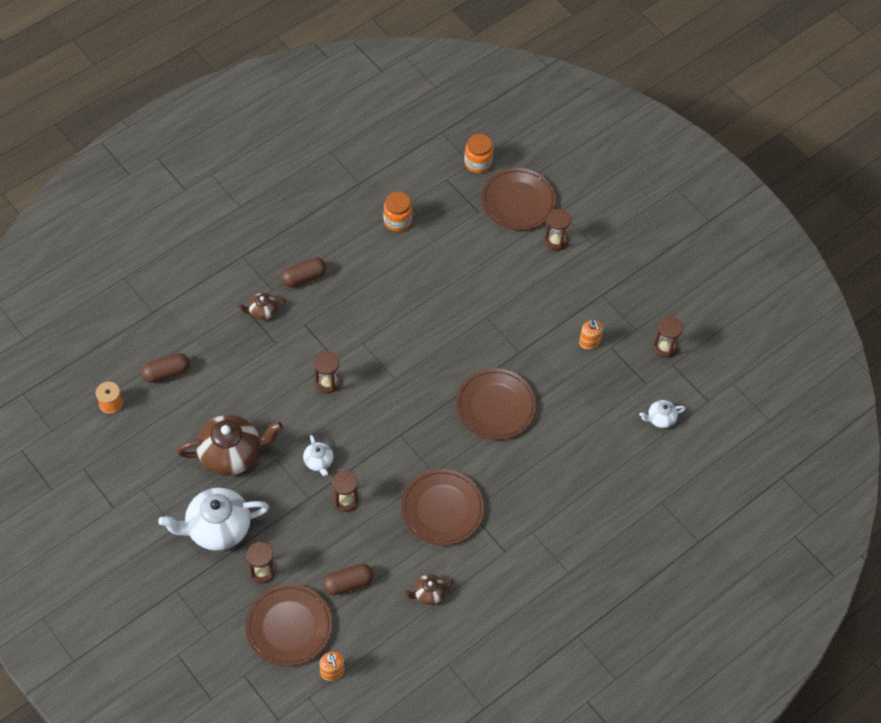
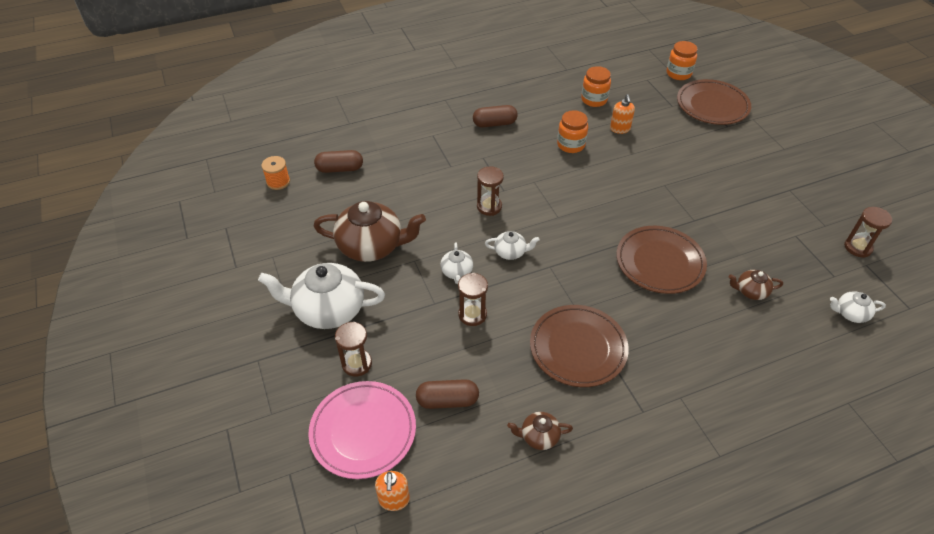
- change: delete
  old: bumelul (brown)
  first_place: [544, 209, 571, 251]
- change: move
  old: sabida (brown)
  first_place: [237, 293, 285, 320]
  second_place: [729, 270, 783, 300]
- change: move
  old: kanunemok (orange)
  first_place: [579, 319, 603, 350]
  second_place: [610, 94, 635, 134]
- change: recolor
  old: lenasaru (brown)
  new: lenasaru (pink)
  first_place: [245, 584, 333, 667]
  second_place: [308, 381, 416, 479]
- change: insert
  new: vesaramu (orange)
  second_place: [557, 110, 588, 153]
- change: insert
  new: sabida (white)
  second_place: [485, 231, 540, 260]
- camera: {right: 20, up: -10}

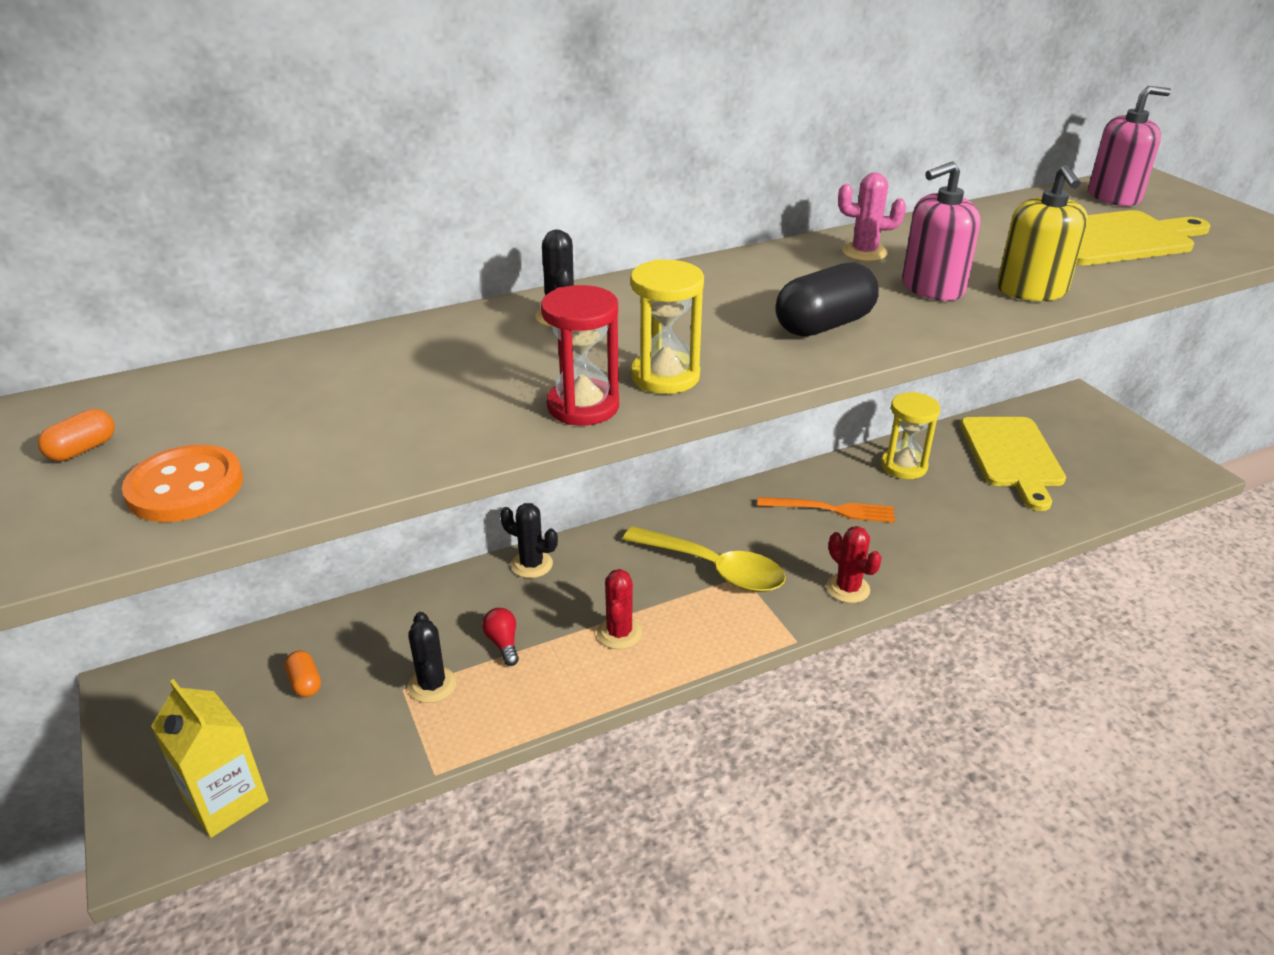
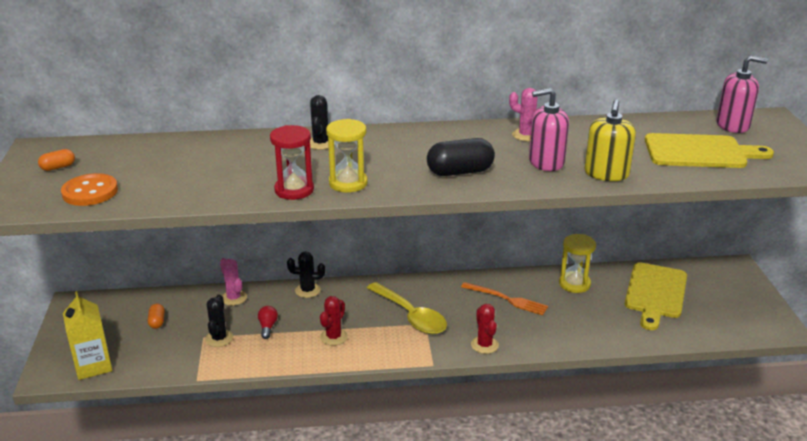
- change: rotate
  old: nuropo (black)
  first_place: [500, 503, 558, 578]
  second_place: [287, 251, 325, 298]
  degrees: -45
- change: insert
  new: nuropo (pink)
  second_place: [220, 258, 247, 306]
- camera: {right: 20, up: -5}

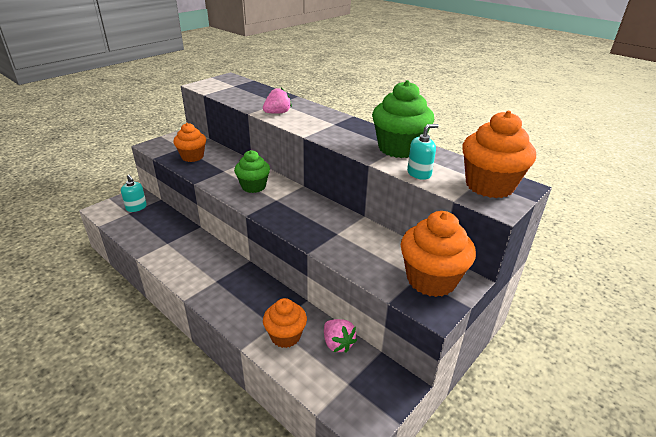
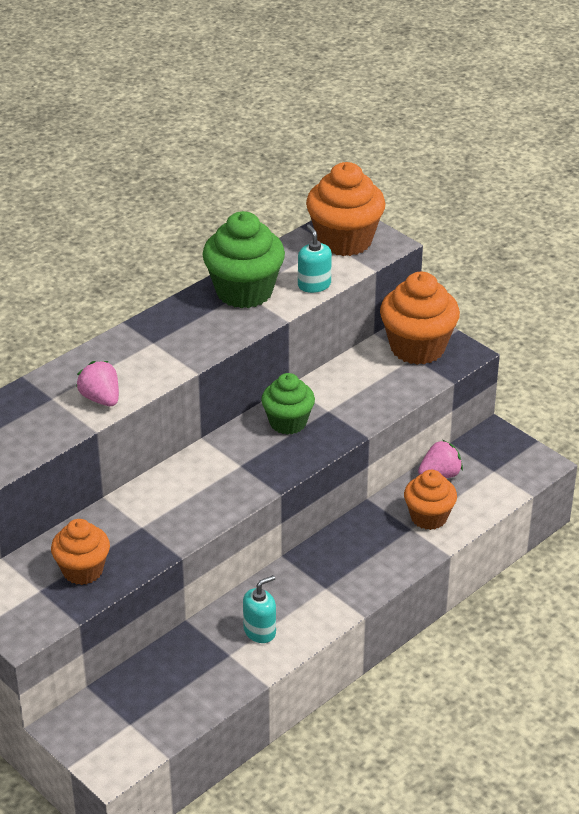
- change: move
  old: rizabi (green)
  first_place: [234, 150, 270, 193]
  second_place: [261, 373, 315, 435]
- change: move
  old: kanunemok (turquoise)
  first_place: [121, 175, 147, 212]
  second_place: [243, 575, 276, 643]
- camera: {right: -85, up: 5}

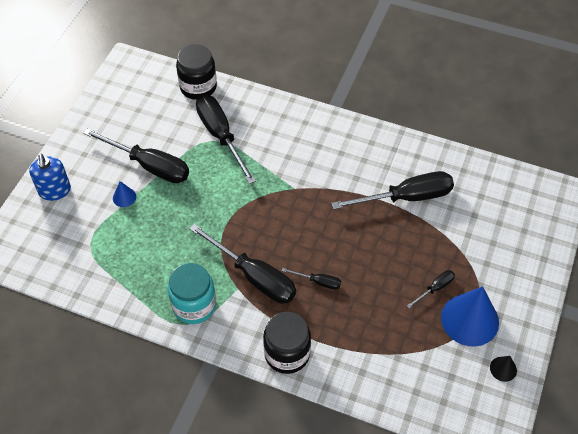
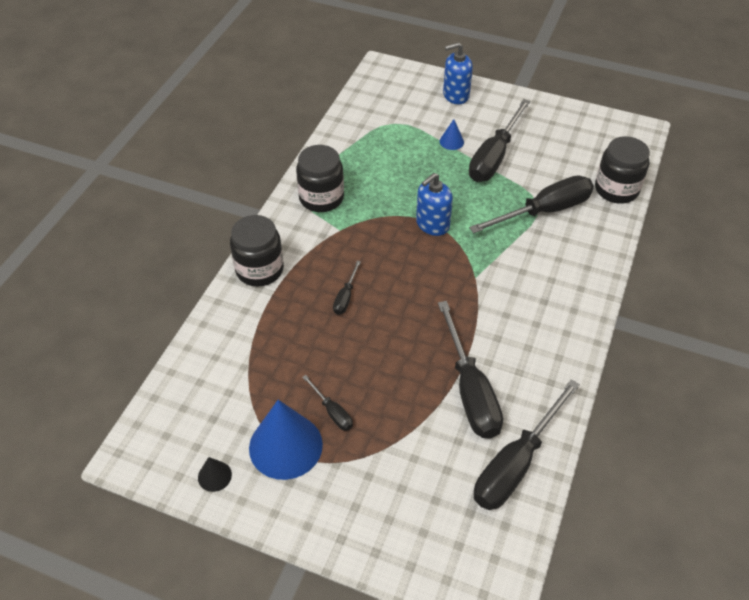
- change: move
  old: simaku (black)
  first_place: [189, 224, 296, 304]
  second_place: [474, 379, 580, 510]
- change: recolor
  old: vesaramu (turquoise)
  new: vesaramu (black)
  first_place: [168, 263, 216, 324]
  second_place: [296, 145, 344, 212]
- change: insert
  new: kanunemok (blue)
  second_place: [416, 173, 453, 236]
- camera: {right: 90, up: -5}

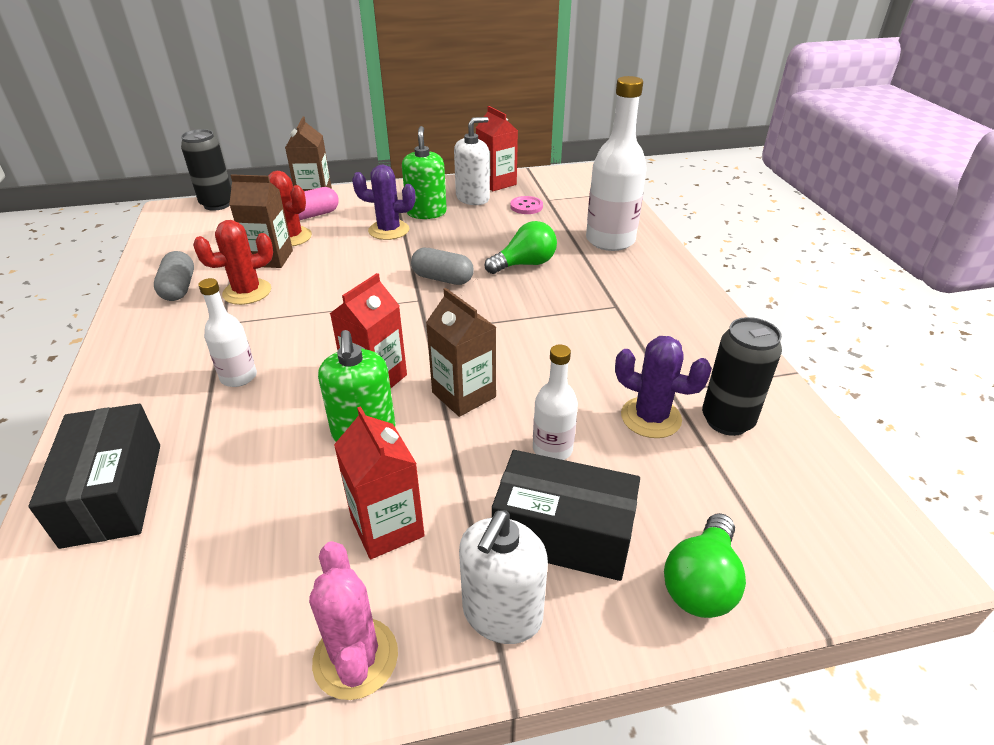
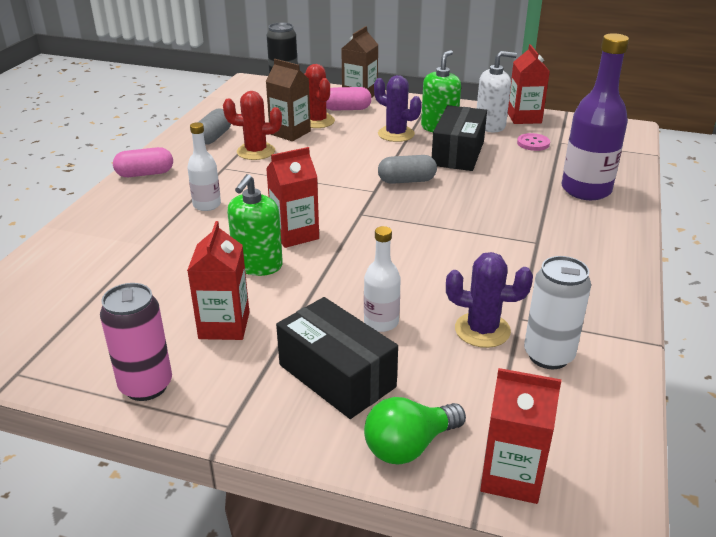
- change: recolor
  old: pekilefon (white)
  new: pekilefon (purple)
  first_place: [586, 76, 647, 251]
  second_place: [561, 33, 629, 200]
- change: delete
  old: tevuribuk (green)
  first_place: [485, 221, 557, 274]
- change: rotate
  old: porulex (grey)
  first_place: [411, 248, 474, 285]
  second_place: [378, 155, 437, 184]
  degrees: -60
- change: delete
  old: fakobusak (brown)
  first_place: [426, 288, 496, 417]
- change: recolor
  old: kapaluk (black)
  new: kapaluk (white)
  first_place: [702, 317, 782, 436]
  second_place: [524, 256, 591, 369]
- change: rotate
  old: nuropo (purple)
  first_place: [615, 336, 712, 438]
  second_place: [446, 252, 533, 348]
  degrees: -45
- change: move
  old: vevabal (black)
  first_place: [28, 404, 160, 549]
  second_place: [432, 105, 487, 171]
- change: delete
  old: kanunemok (white)
  first_place: [459, 510, 548, 644]
- change: replace
  old: nuropo (pink)
  new: kapaluk (pink)
  first_place: [309, 541, 398, 700]
  second_place: [100, 283, 172, 401]
- change: insert
  new: porulex (pink)
  second_place: [113, 147, 173, 177]
- change: insert
  new: fakobusak (red)
  second_place: [480, 368, 562, 504]
- camera: {right: 30, up: -5}

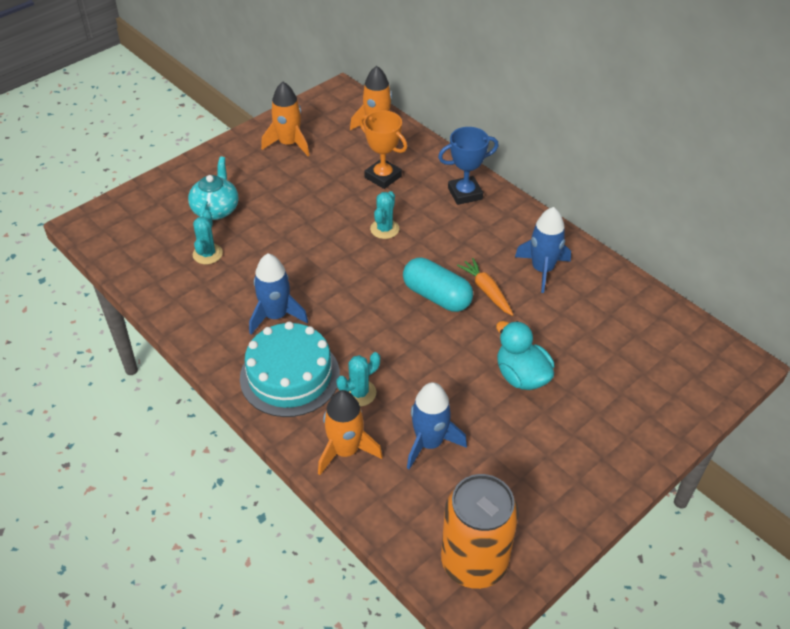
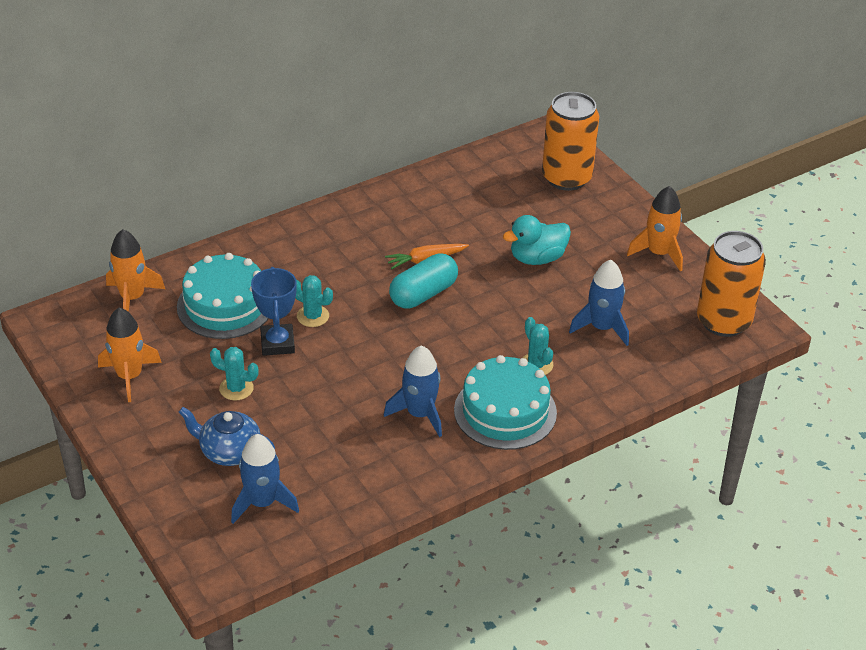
- change: replace
  old: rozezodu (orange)
  new: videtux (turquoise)
  first_place: [359, 110, 407, 189]
  second_place: [177, 253, 269, 339]
- change: move
  old: rozezodu (blue)
  first_place: [438, 127, 499, 205]
  second_place: [251, 267, 297, 356]
- change: recolor
  old: sabida (turquoise)
  new: sabida (blue)
  first_place: [188, 156, 239, 220]
  second_place: [179, 407, 275, 466]
- change: move
  old: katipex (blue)
  first_place: [515, 207, 571, 293]
  second_place: [231, 434, 299, 524]
- change: move
  old: nuropo (turquoise)
  first_place: [193, 210, 223, 264]
  second_place: [210, 347, 259, 400]
- change: move
  old: katipex (orange)
  first_place: [318, 390, 383, 475]
  second_place: [627, 186, 683, 272]
- change: insert
  new: kapaluk (orange)
  second_place: [542, 92, 599, 191]
- camera: {right: -80, up: -5}

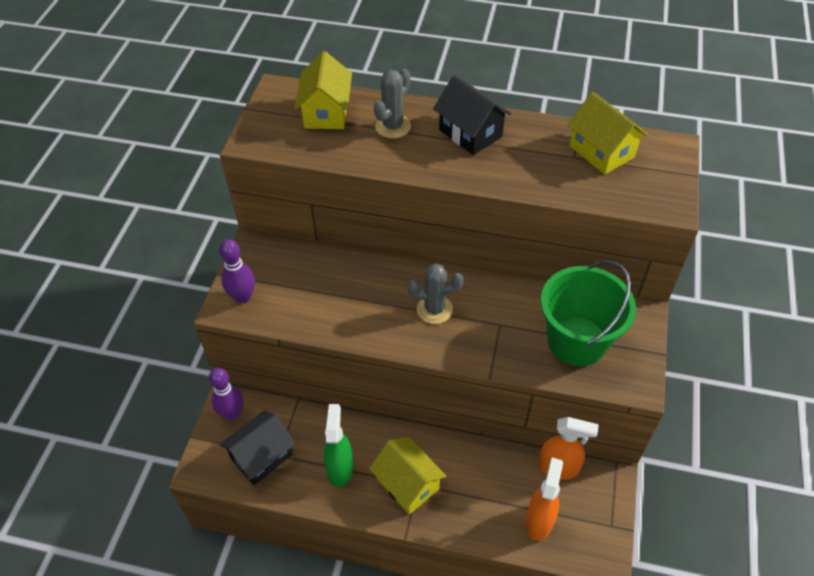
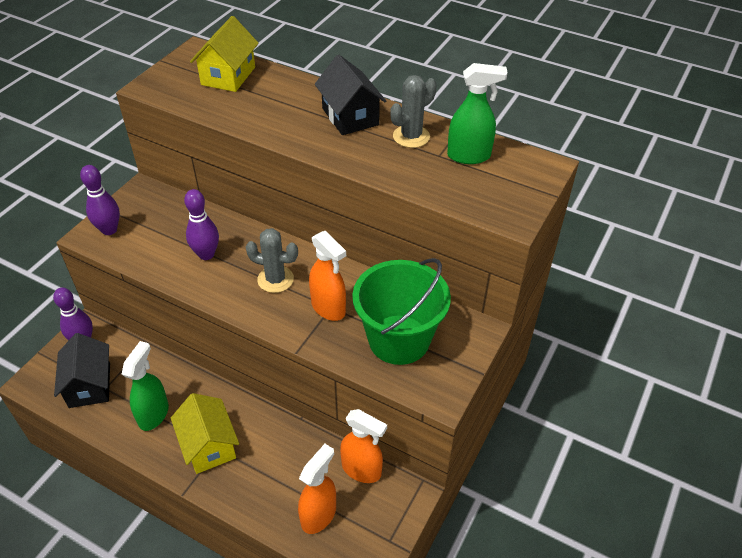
- change: move
  old: nuropo (grey)
  first_place: [374, 69, 411, 138]
  second_place: [390, 75, 437, 148]
- change: replace
  old: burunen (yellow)
  new: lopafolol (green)
  first_place: [567, 92, 648, 175]
  second_place: [447, 63, 508, 164]
- change: rotate
  old: burunen (black)
  first_place: [220, 410, 295, 485]
  second_place: [54, 333, 110, 408]
  degrees: -75
- change: insert
  new: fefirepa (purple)
  second_place: [184, 189, 219, 260]
- change: insert
  new: lopafolol (orange)
  second_place: [309, 231, 346, 321]
- camera: {right: 15, up: -5}

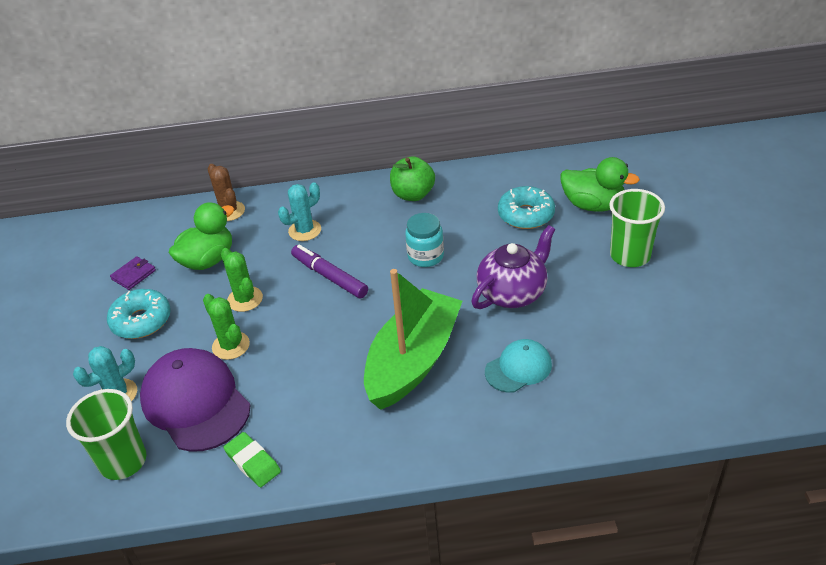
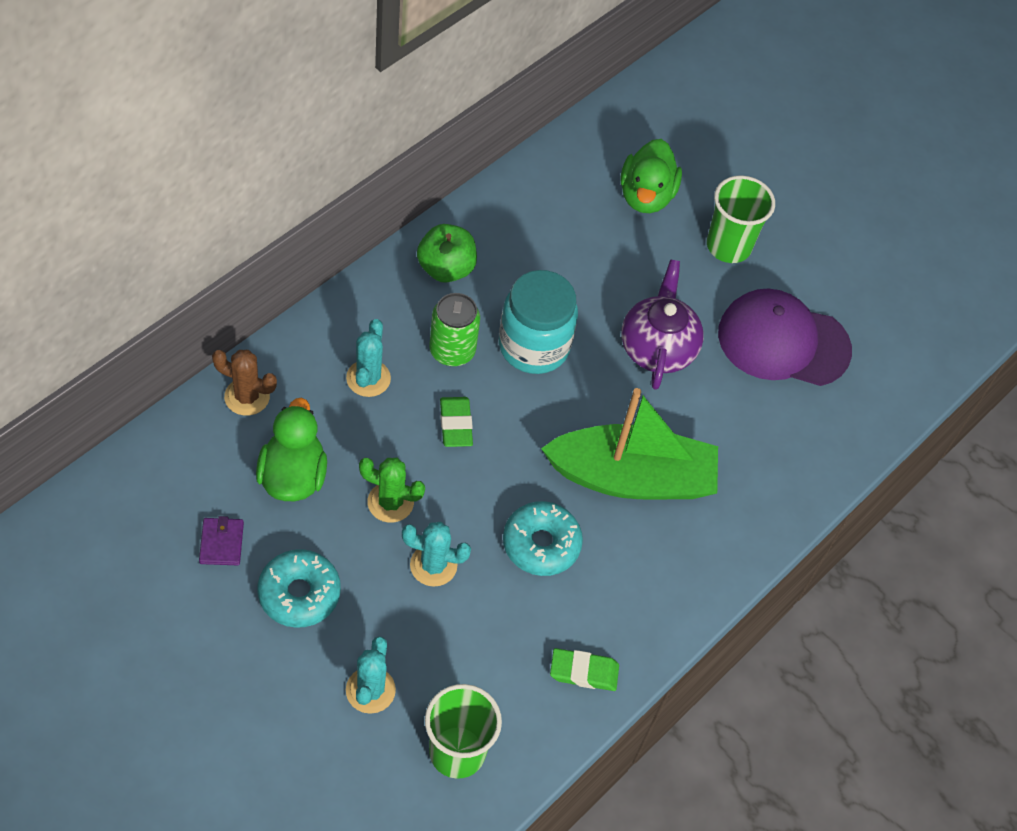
- change: rotate
  old: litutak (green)
  first_place: [560, 157, 640, 212]
  second_place: [621, 139, 682, 213]
  degrees: 120
- change: move
  old: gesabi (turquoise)
  first_place: [498, 186, 555, 229]
  second_place: [503, 501, 583, 576]
- change: resize
  old: vesaramu (turquoise)
  first_place: [405, 213, 444, 267]
  second_place: [499, 270, 578, 374]
  factor: 1.59
- change: replace
  old: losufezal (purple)
  new: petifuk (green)
  first_place: [291, 245, 368, 298]
  second_place: [440, 397, 473, 447]
- change: rotate
  old: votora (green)
  first_place: [364, 269, 463, 410]
  second_place: [541, 388, 718, 500]
  degrees: 105
- change: recolor
  old: nuropo (green)
  new: nuropo (turquoise)
  first_place: [203, 294, 250, 360]
  second_place: [402, 521, 471, 587]
- change: delete
  old: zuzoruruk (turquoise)
  first_place: [485, 339, 552, 393]
- change: move
  old: zuzoruruk (purple)
  first_place: [140, 348, 251, 452]
  second_place: [718, 288, 852, 386]
- change: insert
  new: kapaluk (green)
  second_place: [429, 293, 480, 366]
- camera: {right: -50, up: 15}

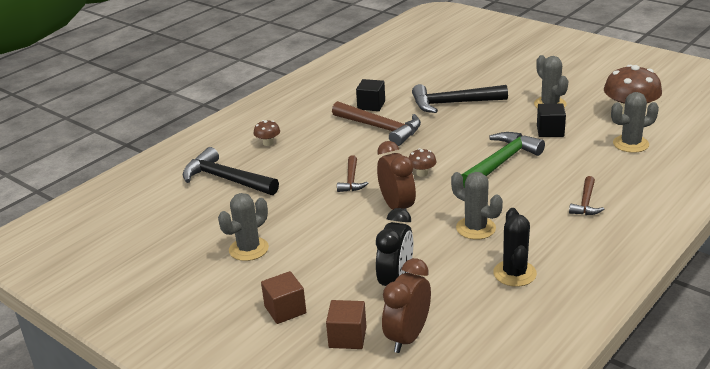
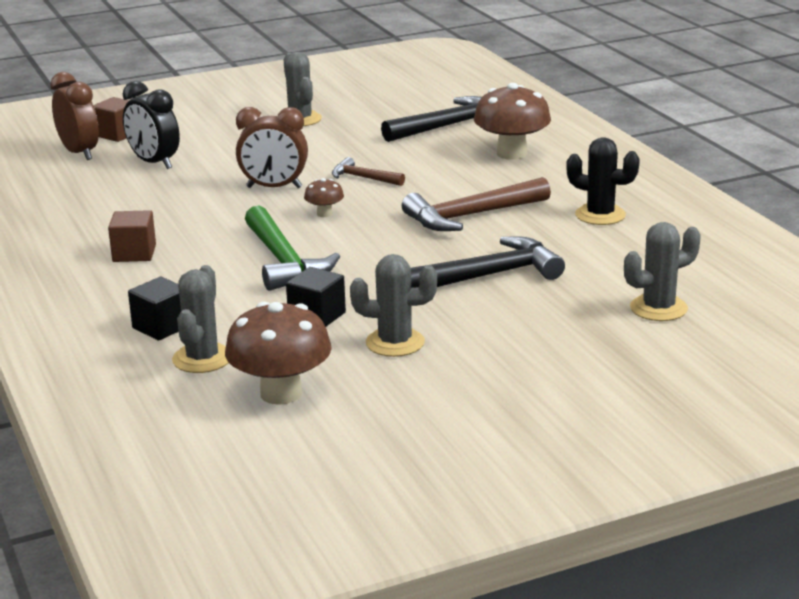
- change: move
  old: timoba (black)
  first_place: [356, 79, 385, 111]
  second_place: [128, 277, 181, 341]
- change: rotate
  old: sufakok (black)
  first_place: [412, 84, 508, 113]
  second_place: [411, 237, 565, 288]
  degrees: 45
- change: resize
  old: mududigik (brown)
  first_place: [254, 120, 280, 146]
  second_place: [474, 83, 551, 160]
  factor: 2.09
- change: move
  old: nuropo (grey)
  first_place: [451, 172, 503, 240]
  second_place: [624, 222, 701, 321]
- change: delete
  old: sufakok (brown)
  first_place: [569, 176, 604, 215]
- change: move
  old: nuropo (black)
  first_place: [493, 208, 537, 287]
  second_place: [566, 137, 640, 225]
- change: move
  old: timoba (brown)
  first_place: [261, 271, 306, 324]
  second_place: [108, 210, 156, 262]
- camera: {right: 115, up: -5}

